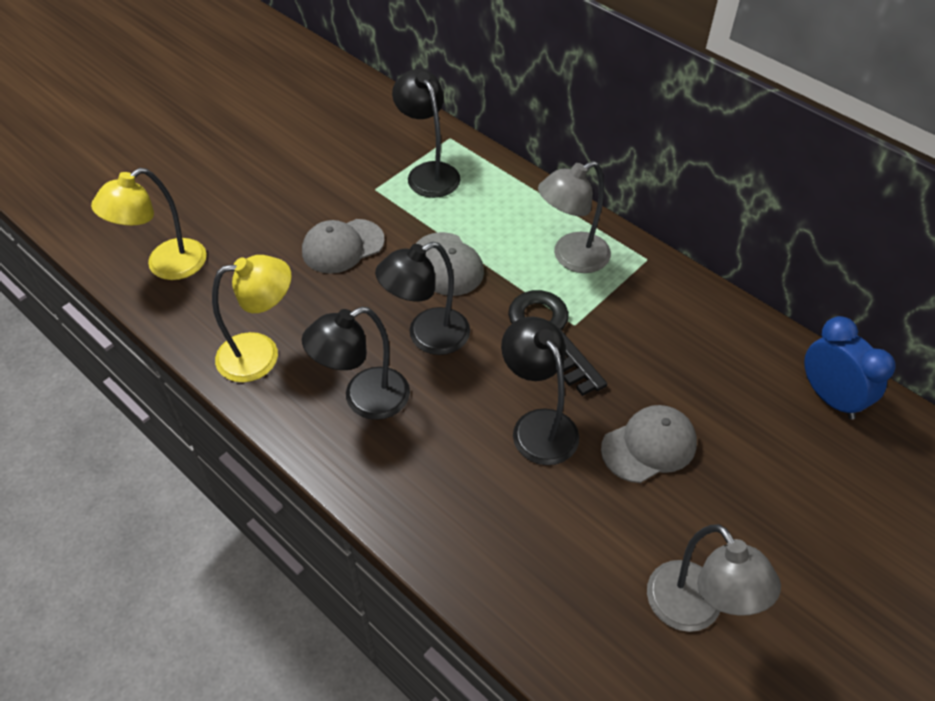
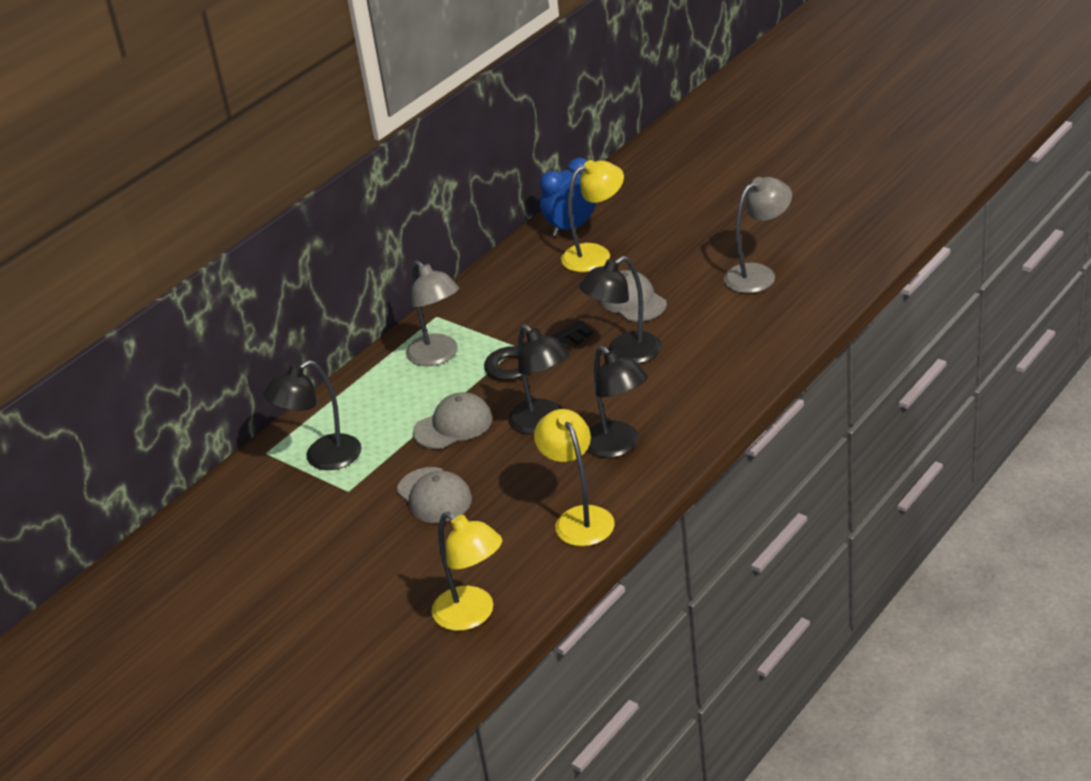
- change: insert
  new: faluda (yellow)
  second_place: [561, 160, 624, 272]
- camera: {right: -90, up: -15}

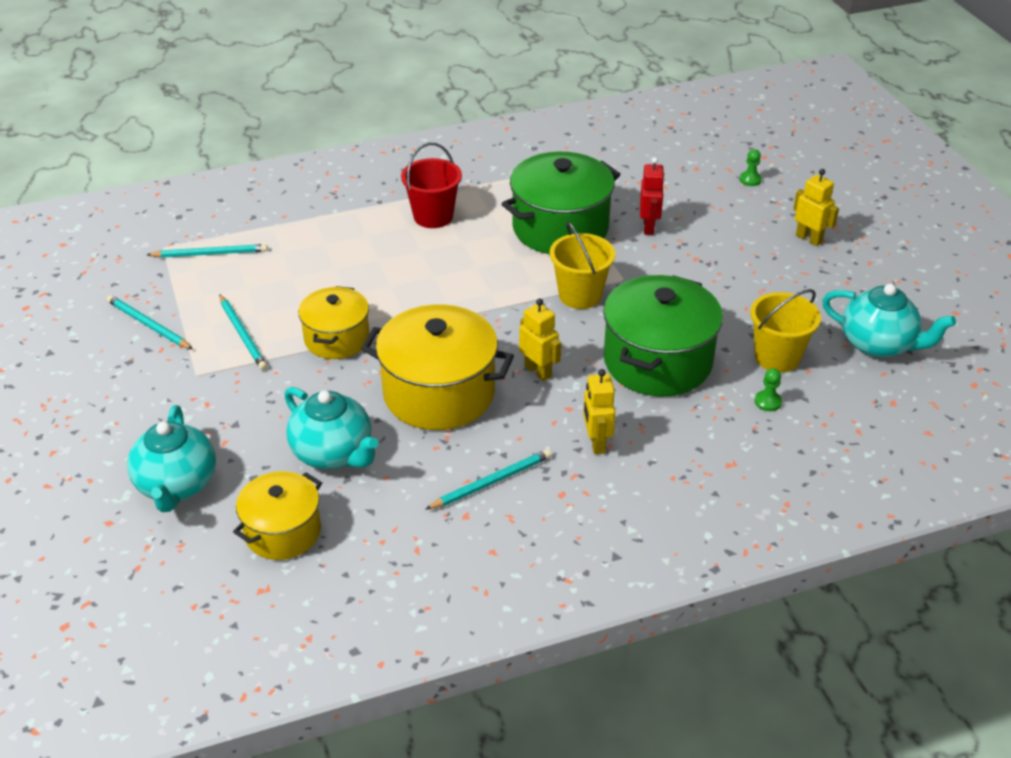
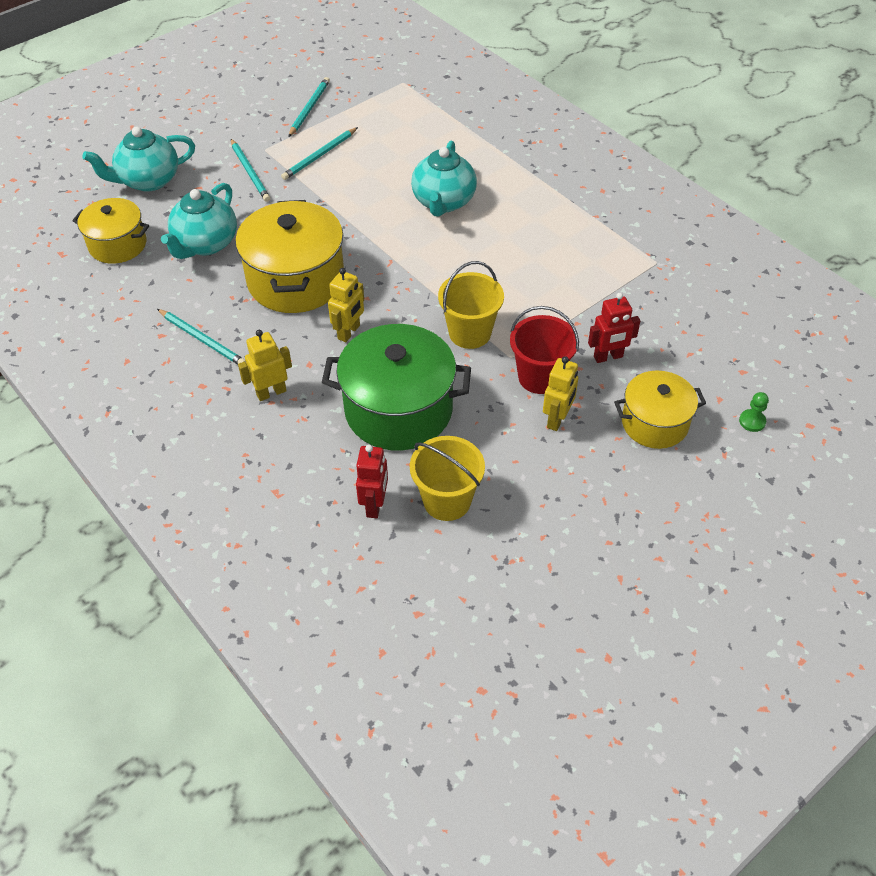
- change: move
  old: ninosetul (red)
  first_place: [401, 143, 462, 228]
  second_place: [510, 306, 579, 394]
- change: delete
  old: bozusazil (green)
  first_place: [502, 152, 620, 254]
- change: move
  old: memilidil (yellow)
  first_place: [793, 169, 839, 246]
  second_place: [543, 356, 578, 431]
- change: move
  old: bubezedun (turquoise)
  first_place: [147, 244, 268, 258]
  second_place: [231, 139, 270, 202]
- change: move
  old: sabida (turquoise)
  first_place: [822, 284, 956, 358]
  second_place: [411, 141, 477, 217]
- change: move
  old: bozusazil (yellow)
  first_place: [298, 286, 370, 359]
  second_place: [614, 371, 706, 449]
- change: replace
  old: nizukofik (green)
  new: memilidil (red)
  first_place: [755, 368, 782, 411]
  second_place: [356, 445, 388, 518]
- camera: {right: 70, up: 10}

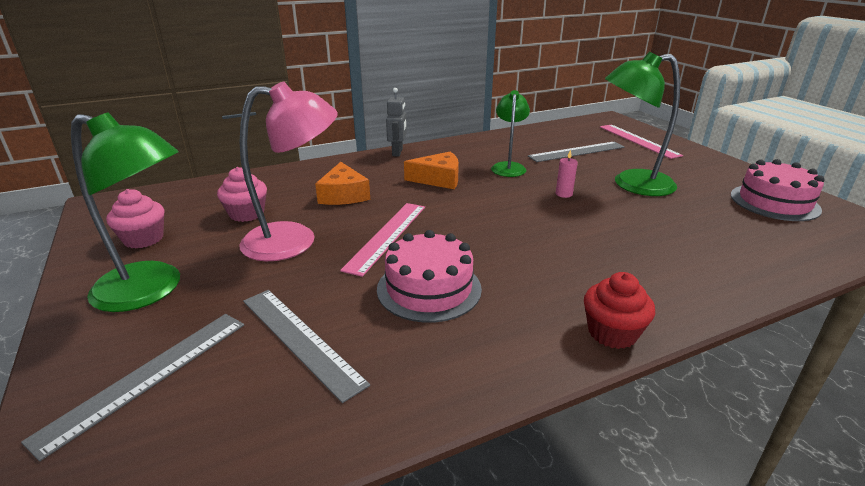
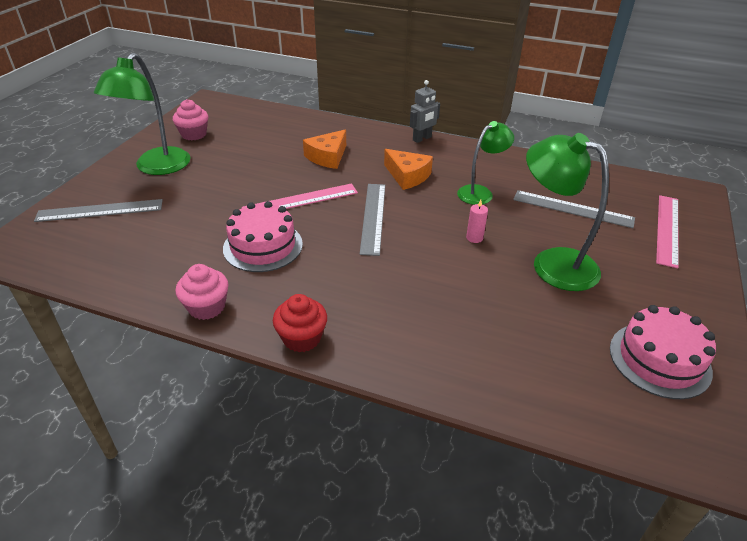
- change: delete
  old: faluda (pink)
  first_place: [239, 81, 338, 261]
- change: rotate
  old: faluda (green)
  first_place: [71, 112, 180, 312]
  second_place: [94, 53, 190, 175]
  degrees: 45
- change: move
  old: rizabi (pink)
  first_place: [217, 167, 267, 222]
  second_place: [176, 264, 228, 320]
- change: move
  old: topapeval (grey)
  first_place: [243, 290, 370, 403]
  second_place: [360, 184, 385, 256]
- camera: {right: 45, up: 10}

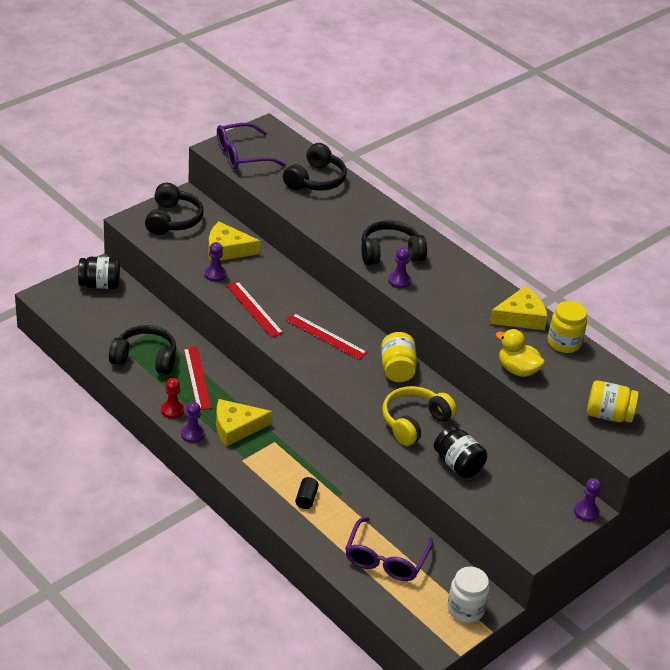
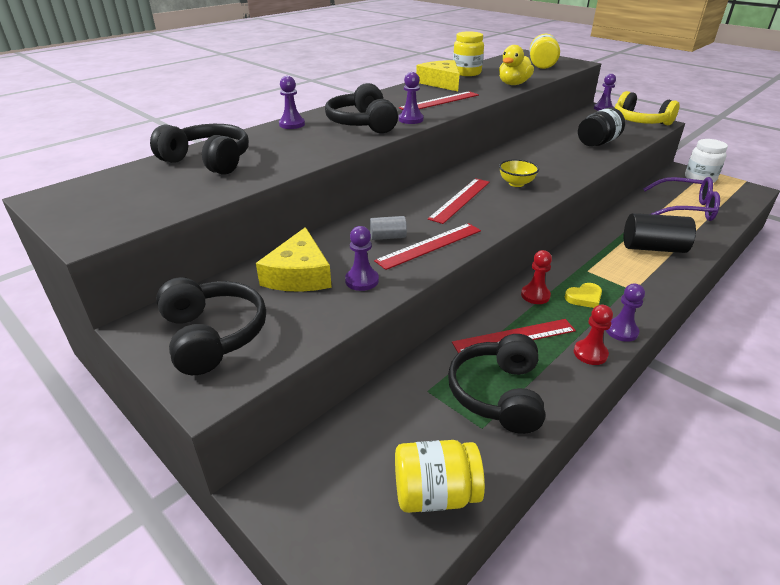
- change: delete
  old: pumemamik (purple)
  first_place: [217, 123, 286, 170]
- change: rotate
  old: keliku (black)
  first_place: [145, 183, 204, 235]
  second_place: [156, 277, 266, 375]
  degrees: 60
- change: delete
  old: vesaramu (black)
  first_place: [78, 257, 120, 289]
- change: move
  old: vesaramu (yellow)
  first_place: [381, 332, 417, 382]
  second_place: [395, 440, 485, 513]
- change: move
  old: keliku (yellow)
  first_place: [382, 386, 457, 446]
  second_place: [615, 91, 680, 125]
- change: replace
  old: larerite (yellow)
  new: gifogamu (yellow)
  first_place: [216, 399, 272, 447]
  second_place: [565, 283, 602, 308]
- change: resize
  old: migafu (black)
  first_place: [295, 477, 319, 509]
  second_place: [624, 213, 696, 253]
  factor: 1.93
- change: insert
  new: nizukofik (purple)
  second_place: [279, 76, 305, 129]
- change: insert
  new: topapeval (red)
  second_place: [399, 91, 479, 110]
- change: insert
  new: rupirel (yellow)
  second_place: [499, 159, 539, 187]
- change: insert
  new: migafu (grey)
  second_place: [370, 216, 407, 240]
- change: insert
  new: nizukofik (red)
  second_place: [521, 250, 552, 304]
- camera: {right: -90, up: -5}

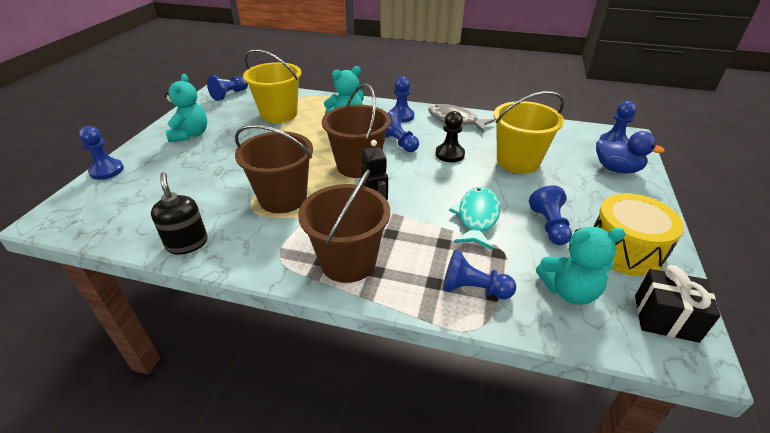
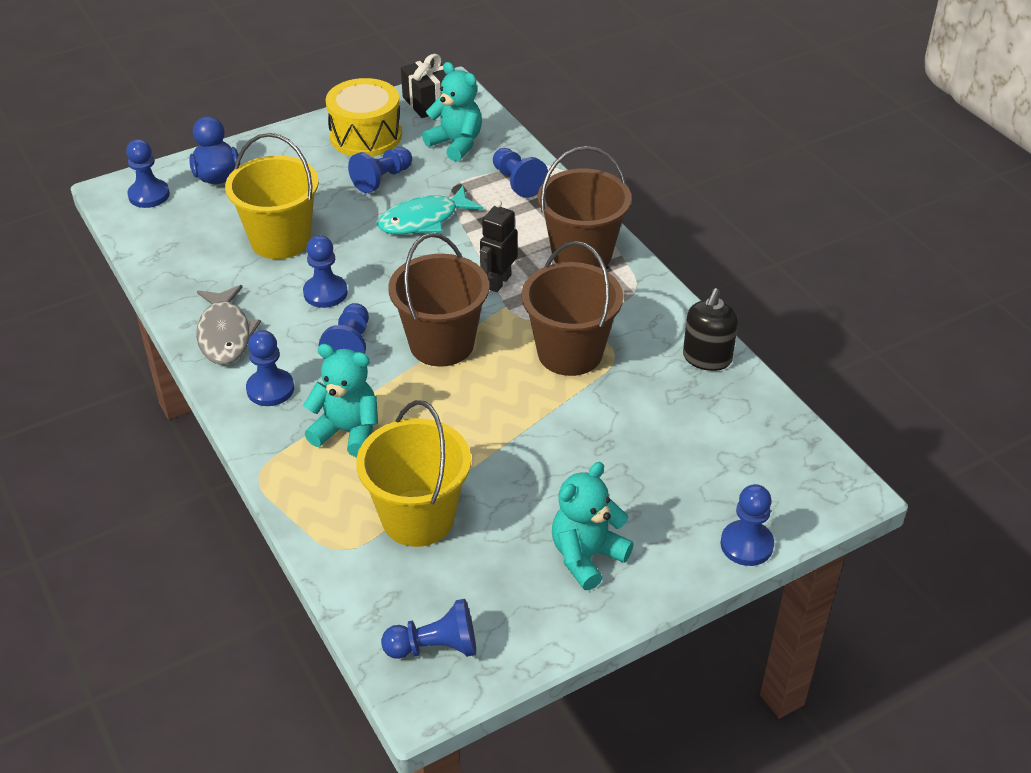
- change: recolor
  old: nizukofik (black)
  new: nizukofik (blue)
  first_place: [435, 111, 465, 162]
  second_place: [303, 235, 348, 308]
- camera: {right: -135, up: 5}

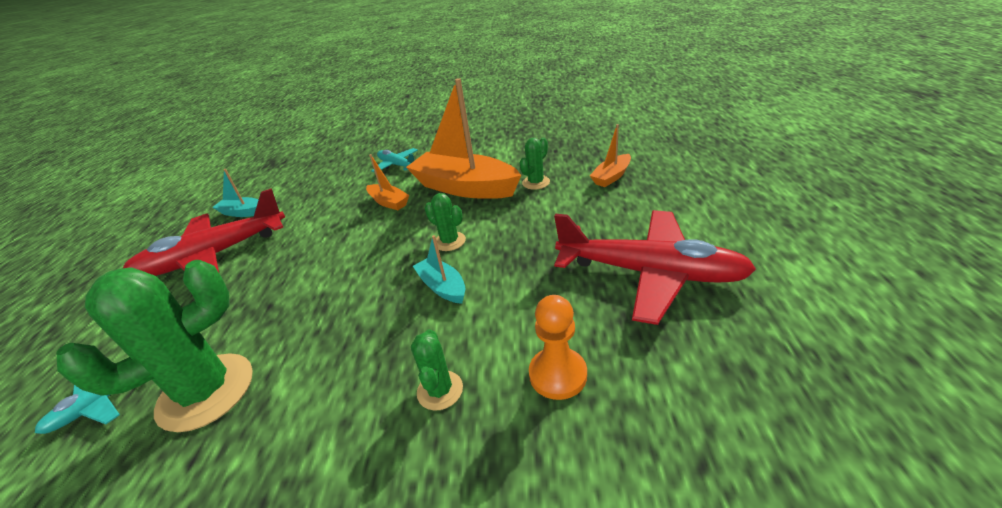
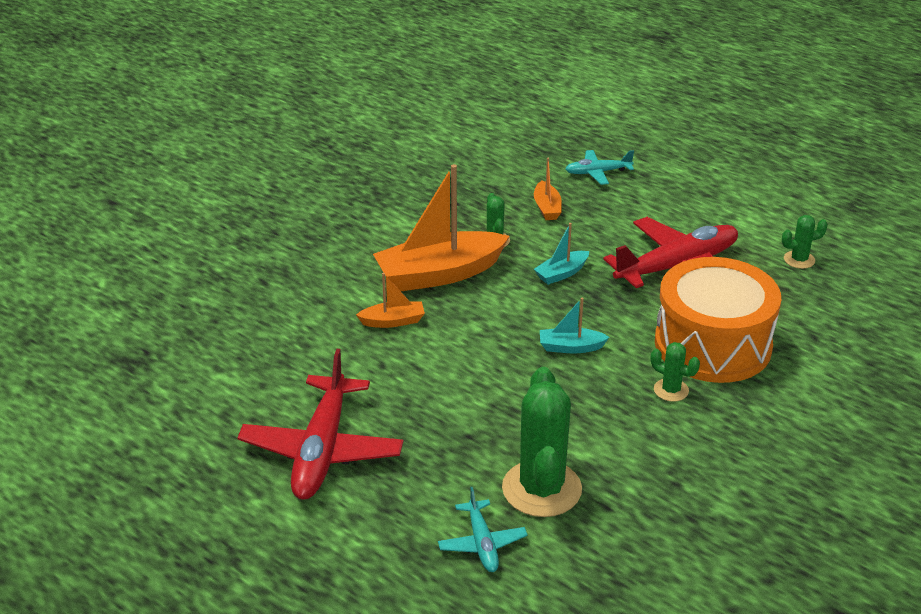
- change: move
  old: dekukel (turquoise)
  first_place: [371, 148, 418, 173]
  second_place: [565, 150, 634, 185]
- change: move
  old: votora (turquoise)
  first_place: [212, 169, 258, 217]
  second_place: [534, 223, 589, 285]
- change: move
  old: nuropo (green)
  first_place: [424, 193, 466, 251]
  second_place: [782, 215, 828, 269]
- change: replace
  old: nizukofik (orange)
  new: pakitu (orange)
  first_place: [529, 295, 587, 400]
  second_place: [655, 257, 781, 383]
- camera: {right: -55, up: 0}

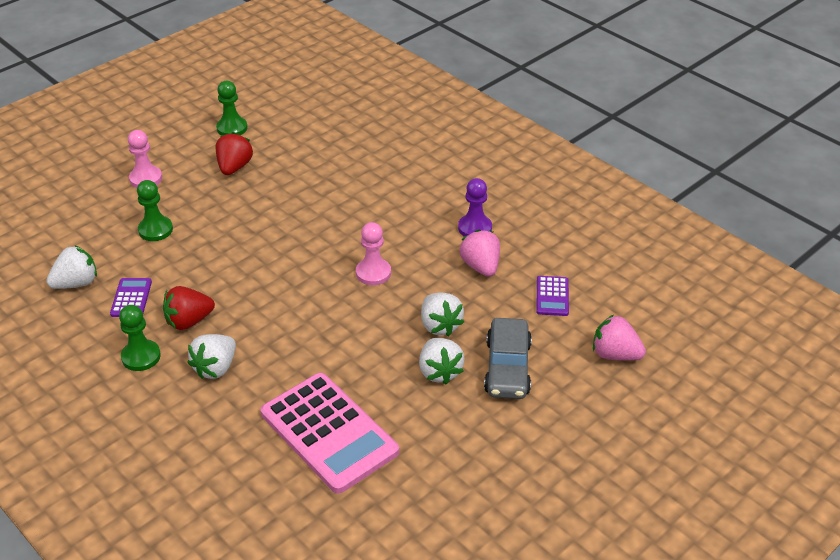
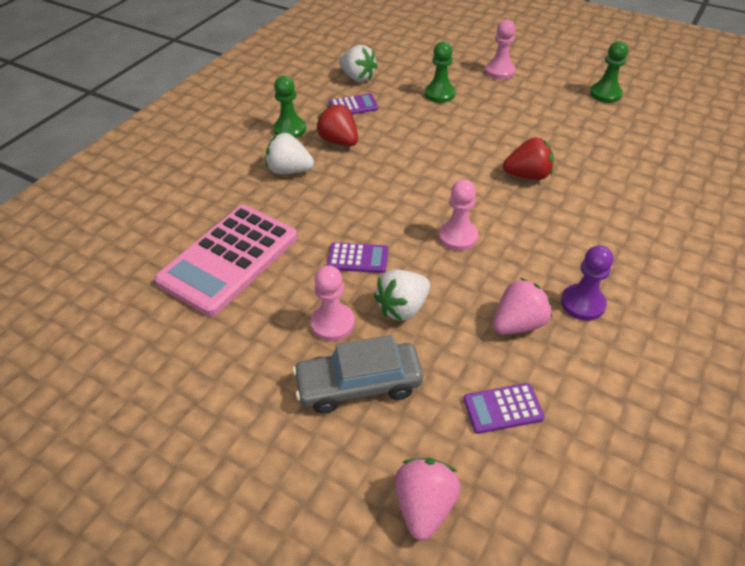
- change: move
  old: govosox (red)
  first_place: [215, 132, 253, 175]
  second_place: [503, 137, 554, 180]
- change: replace
  old: govosox (white)
  new: nizukofik (pink)
  first_place: [419, 338, 465, 384]
  second_place: [310, 265, 355, 341]
- change: insert
  new: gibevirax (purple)
  second_place: [327, 242, 388, 273]
- camera: {right: 75, up: 5}

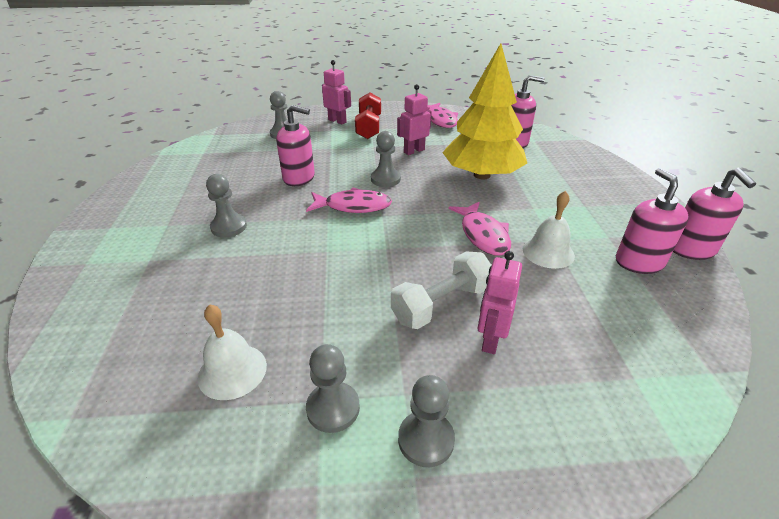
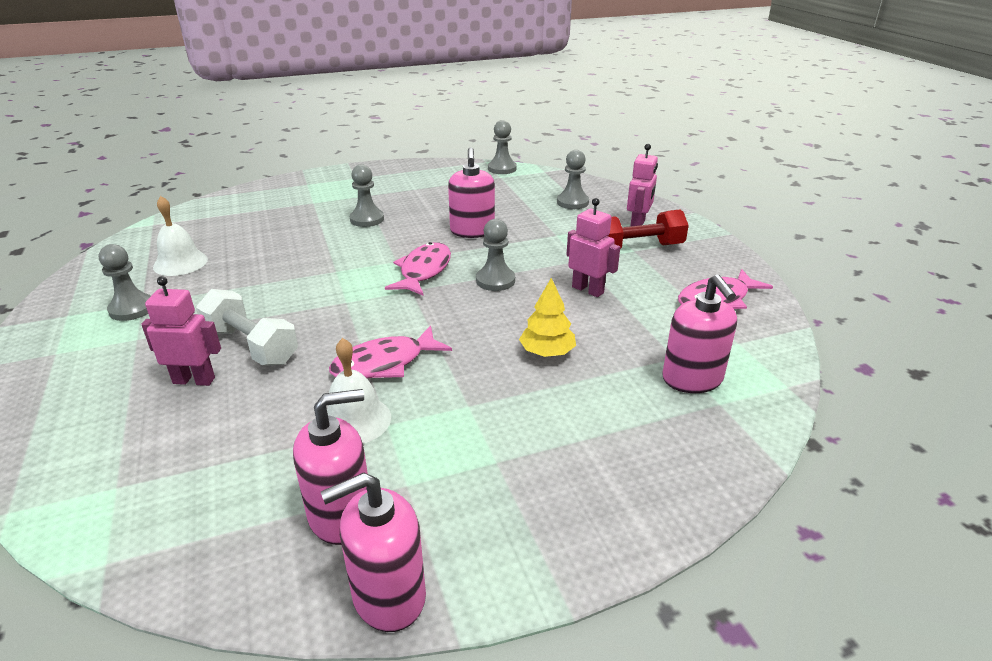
- change: resize
  old: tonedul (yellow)
  first_place: [442, 43, 527, 179]
  second_place: [519, 278, 576, 357]
  factor: 0.44
- change: rotate
  old: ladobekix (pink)
  first_place: [306, 188, 392, 213]
  second_place: [385, 242, 451, 296]
  degrees: -150
- change: move
  old: nizukofik (grey)
  first_place: [398, 375, 455, 467]
  second_place: [488, 120, 517, 174]
- camera: {right: 75, up: -5}

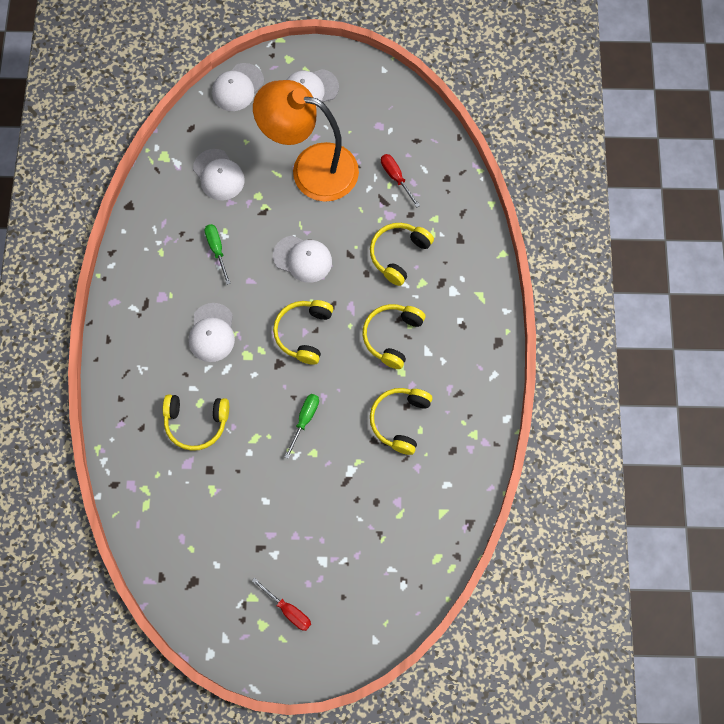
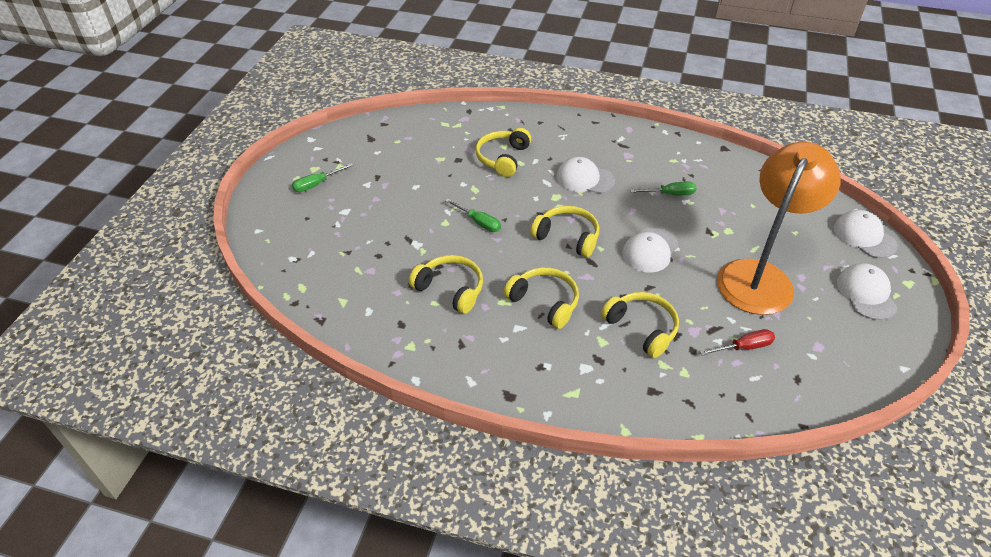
- change: delete
  old: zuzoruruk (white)
  first_place: [193, 149, 245, 201]
- change: recolor
  old: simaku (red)
  new: simaku (green)
  first_place: [252, 578, 311, 631]
  second_place: [292, 163, 353, 192]
- camera: {right: 105, up: -25}

